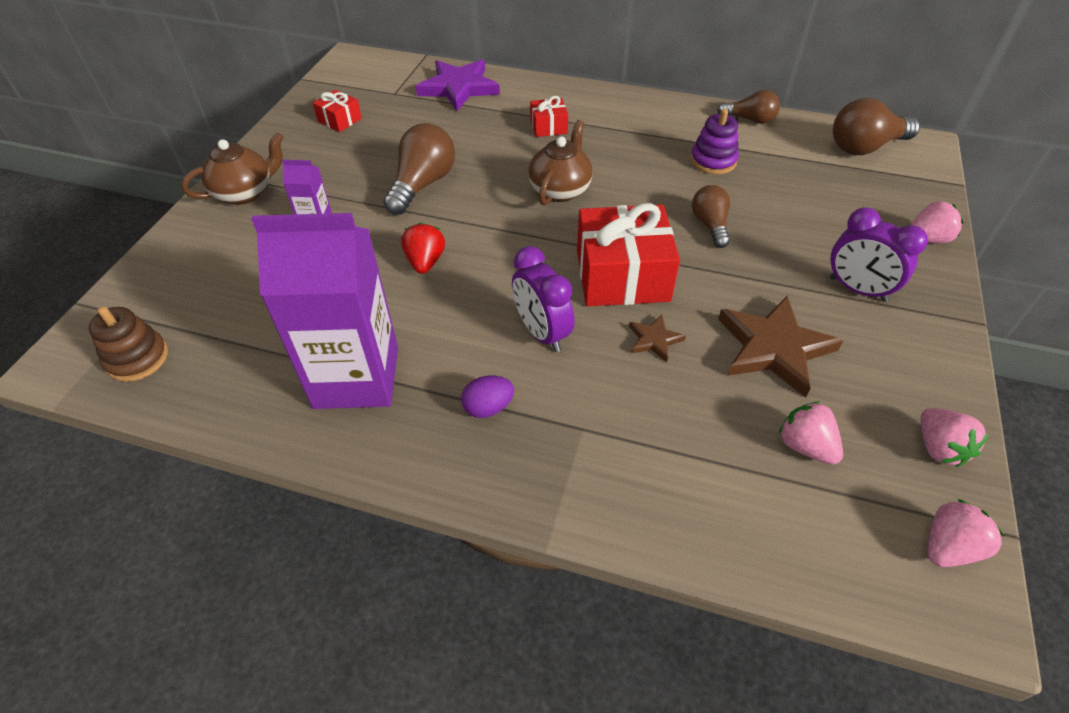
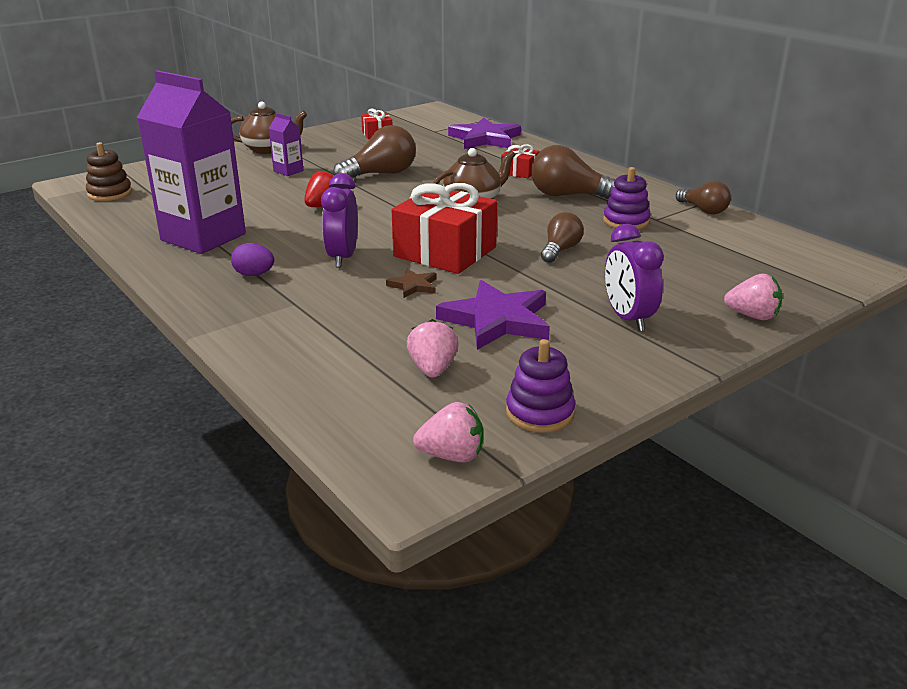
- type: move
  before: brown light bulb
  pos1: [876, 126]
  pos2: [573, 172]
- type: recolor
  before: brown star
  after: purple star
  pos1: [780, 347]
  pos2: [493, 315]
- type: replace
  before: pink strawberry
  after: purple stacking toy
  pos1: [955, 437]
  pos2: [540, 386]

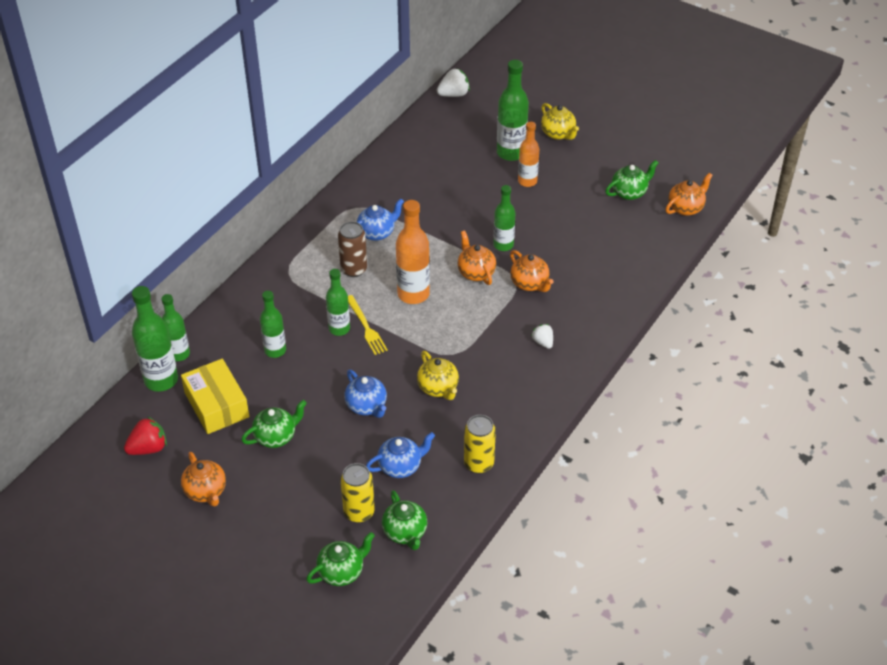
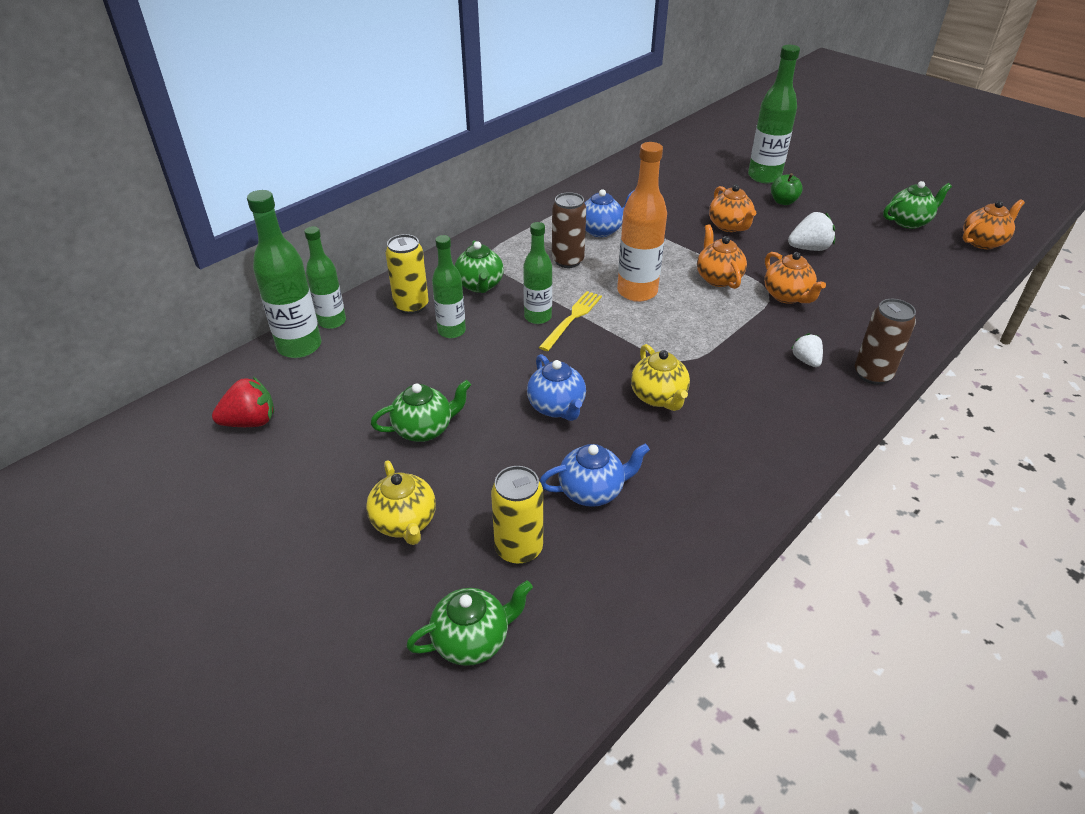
- type: move
  before: white strawberry
  pos1: [453, 82]
  pos2: [811, 231]
- type: move
  before: yellow teapot
  pos1: [560, 121]
  pos2: [401, 502]
- type: replace
  before: orange bottle
  after: green apple
  pos1: [528, 154]
  pos2: [787, 189]
- type: delete
  before: green bottle
  pos1: [504, 218]
- type: rotate
  before: yellow fork
  pos1: [368, 325]
  pos2: [570, 321]
  turn: -135
- type: delete
  before: yellow box
  pos1: [215, 396]
- type: move
  before: yellow can
  pos1: [480, 444]
  pos2: [407, 274]
- type: move
  before: orange teapot
  pos1: [203, 479]
  pos2: [733, 208]
- type: move
  before: green teapot
  pos1: [404, 520]
  pos2: [479, 266]
- type: insert
  after: brown can
  pos2: [885, 342]

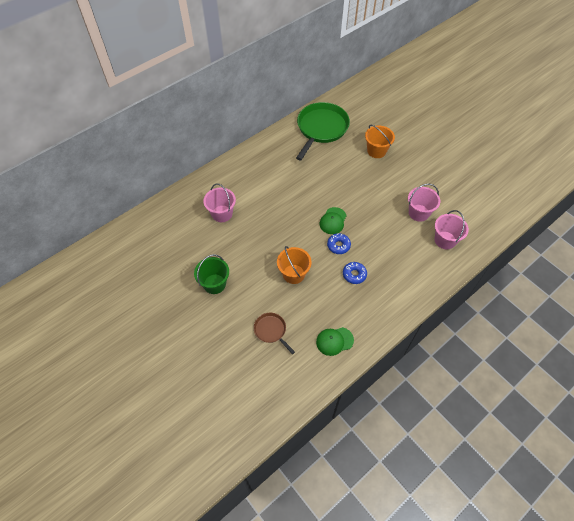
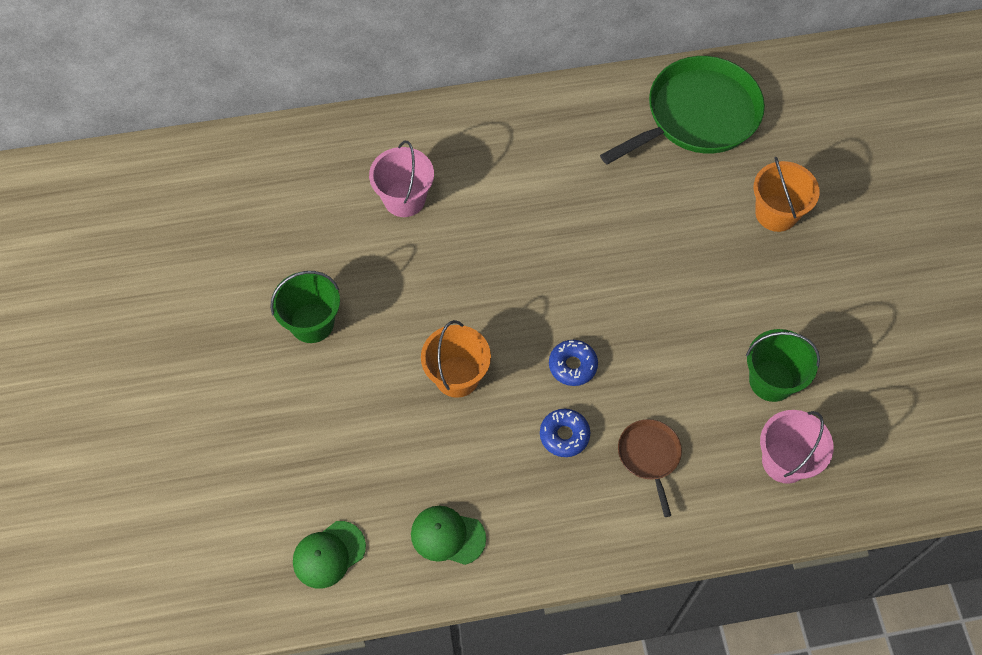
- type: recolor
  before: pink bucket
  after: green bucket
  pos1: [424, 202]
  pos2: [783, 365]
- type: move
  before: green cap
  pos1: [333, 220]
  pos2: [329, 555]
- type: move
  before: brown pan
  pos1: [274, 333]
  pos2: [650, 468]

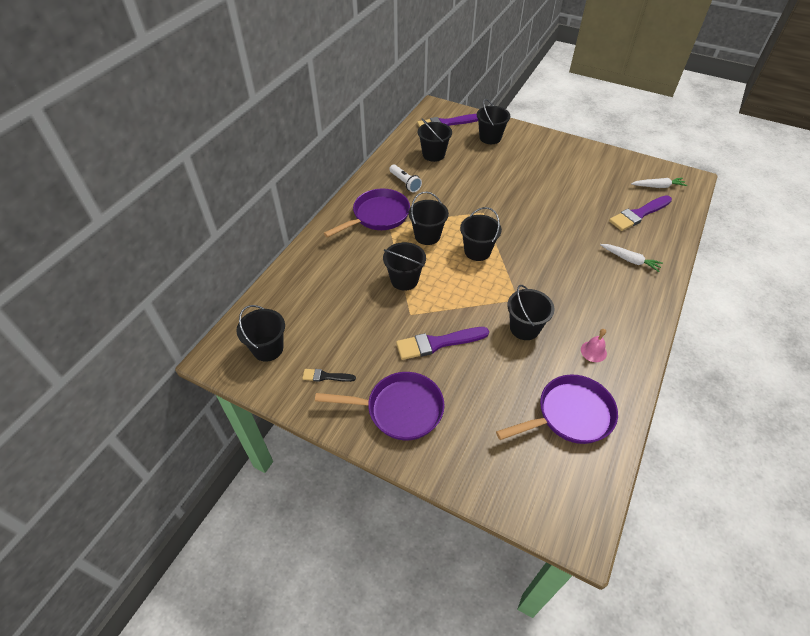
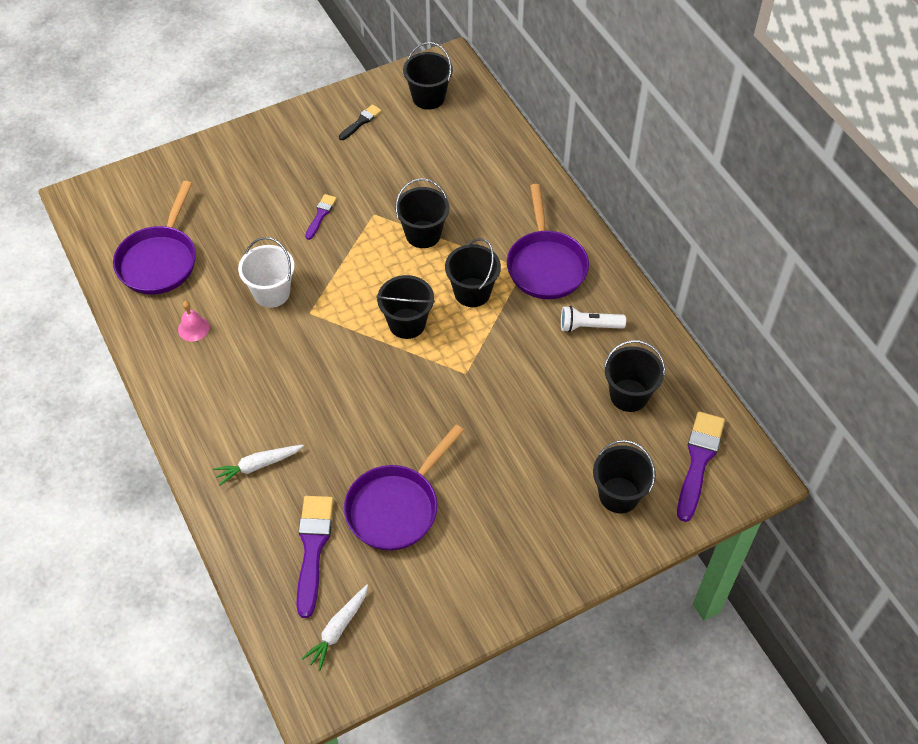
- type: recolor
  before: black bucket
  after: white bucket
  pos1: [531, 312]
  pos2: [266, 272]
- type: resize
  before: purple brush
  pos1: [442, 343]
  pos2: [321, 217]
  scale: 0.54
- type: move
  before: purple pan
  pos1: [380, 406]
  pos2: [404, 488]

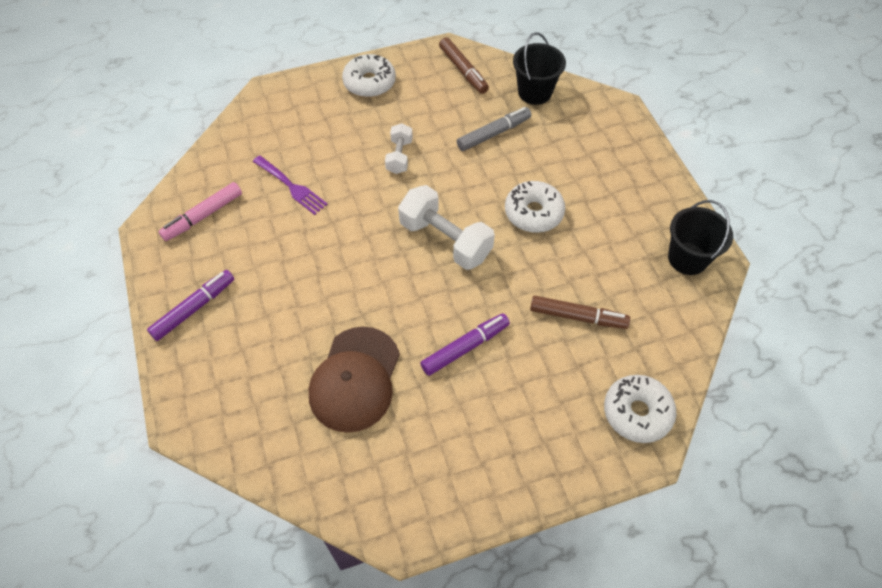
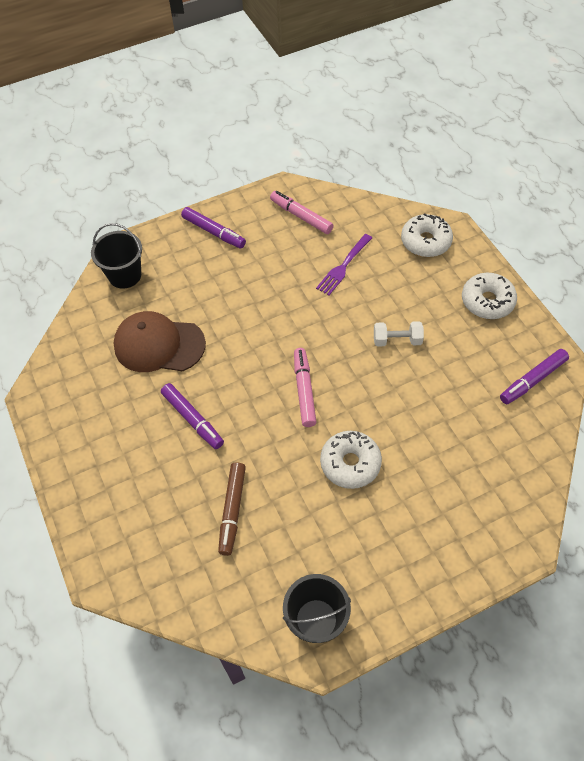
- type: move
  before: black bucket
  pos1: [539, 68]
  pos2: [116, 256]
- type: recolor
  before: brown marker
  after: purple marker
  pos1: [464, 65]
  pos2: [534, 376]
- type: delete
  before: grey marker
  pos1: [494, 129]
- type: replace
  before: white dumbbell
  after: pink marker
  pos1: [446, 227]
  pos2: [305, 387]
- type: move
  before: white donut
  pos1: [640, 409]
  pos2: [427, 235]

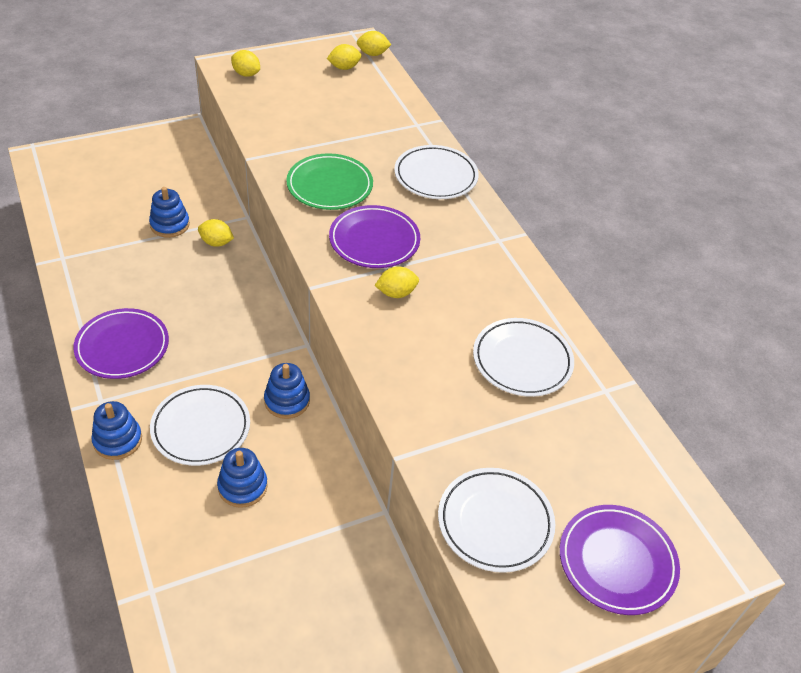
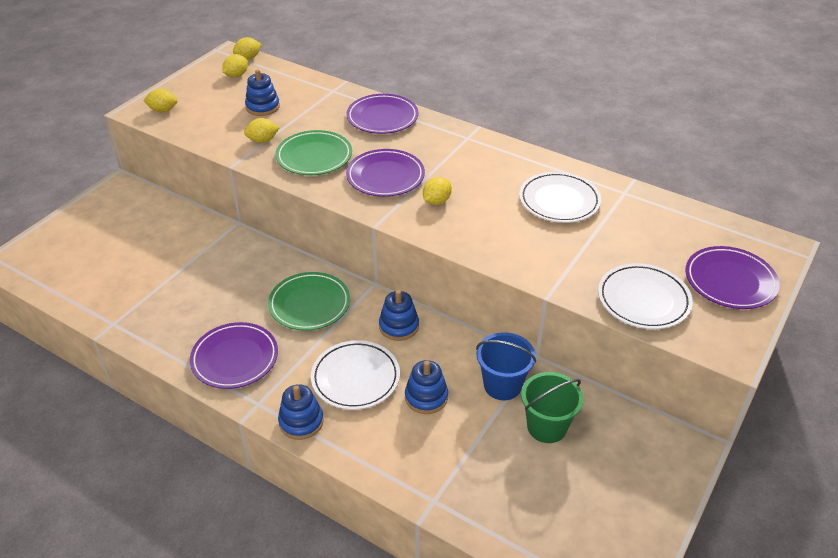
- type: recolor
  before: white plate
  after: purple plate
  pos1: [436, 172]
  pos2: [382, 114]
- type: move
  before: blue stacking toy
  pos1: [169, 212]
  pos2: [262, 92]
- type: move
  before: yellow lemon
  pos1: [216, 233]
  pos2: [261, 130]
- type: insert
  after: green plate
  pos2: [309, 301]
- type: insert
  after: blue bucket
  pos2: [506, 366]
- type: insert
  after: green bucket
  pos2: [552, 407]

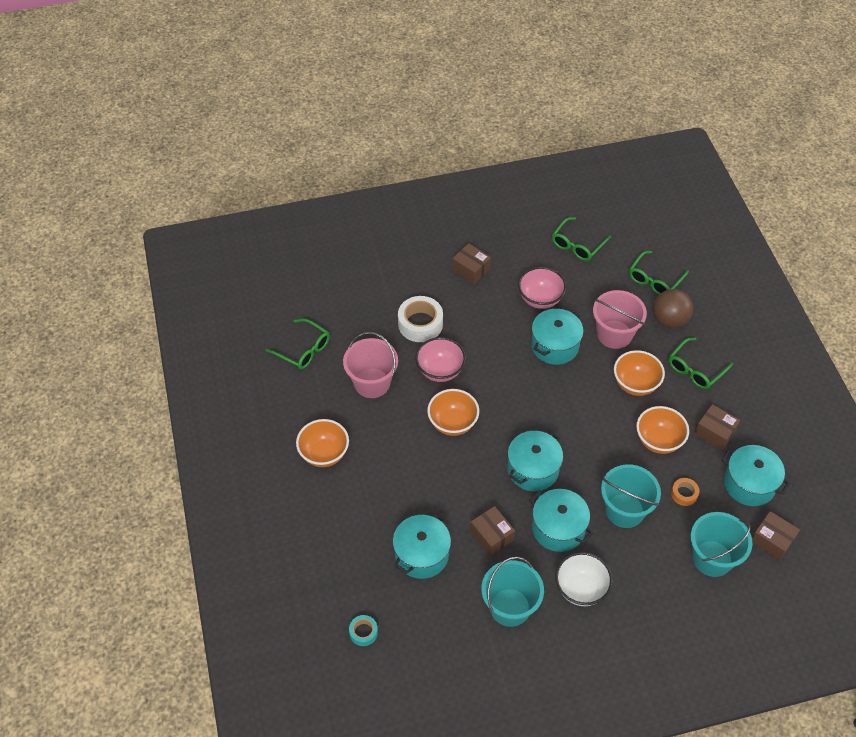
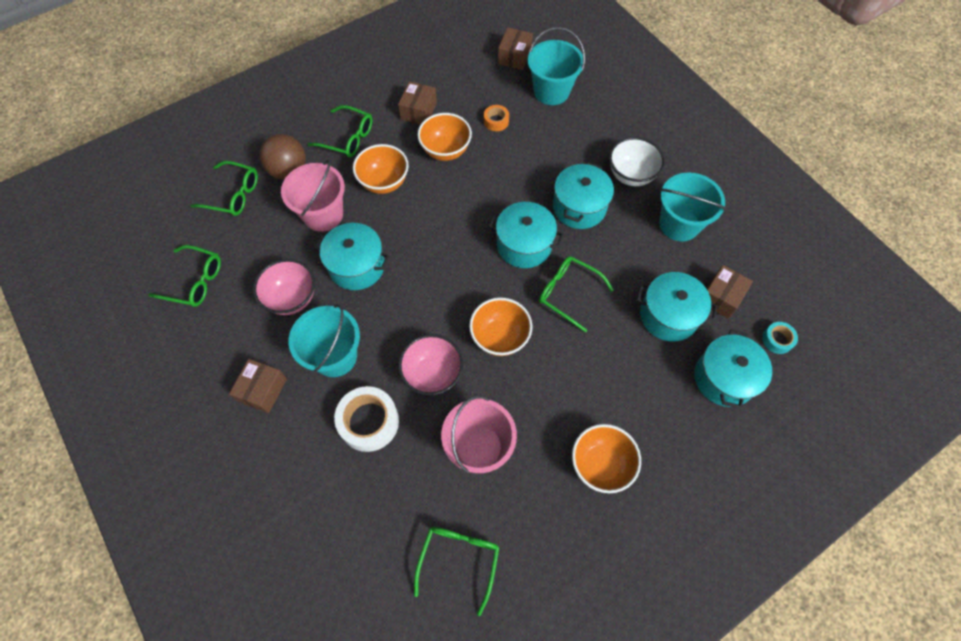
- type: move
  before: turquoise pot
  pos1: [756, 475]
  pos2: [733, 369]
- type: move
  before: turquoise bucket
  pos1: [631, 496]
  pos2: [324, 340]
- type: move
  before: brown box
  pos1: [492, 531]
  pos2: [730, 292]
- type: insert
  after: green glasses
  pos2: [576, 295]

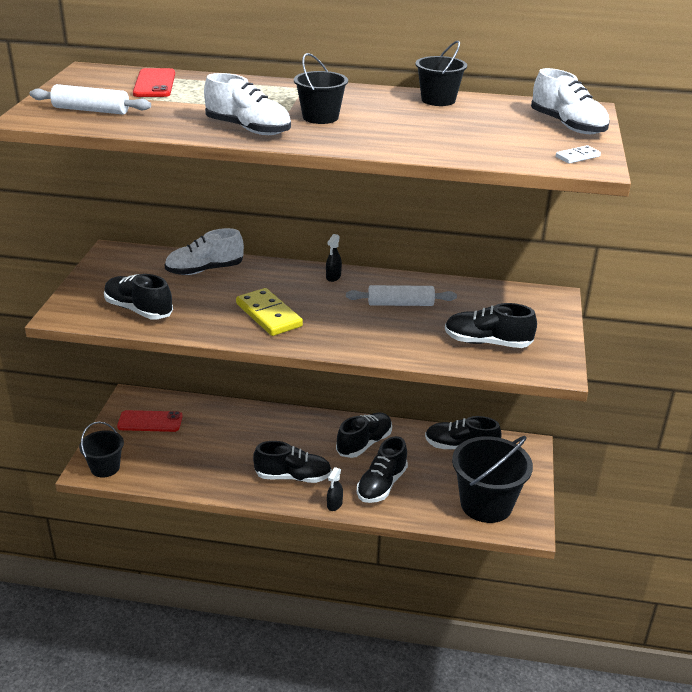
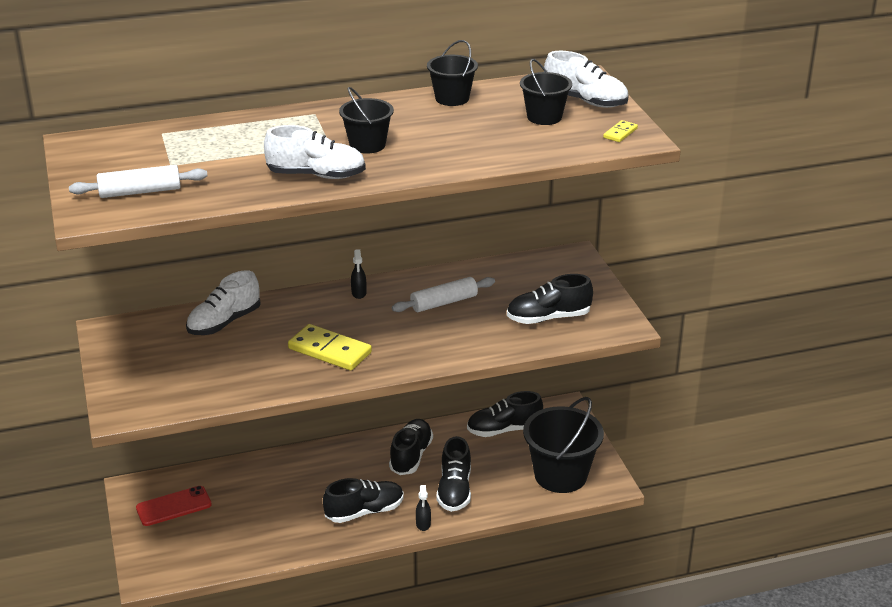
- type: delete
  before: red phone
  pos1: [154, 82]
- type: recolor
  before: white domino
  after: yellow domino
  pos1: [578, 154]
  pos2: [620, 131]
- type: delete
  before: black shoe
  pos1: [138, 296]
- type: move
  before: black bucket
  pos1: [101, 450]
  pos2: [546, 92]

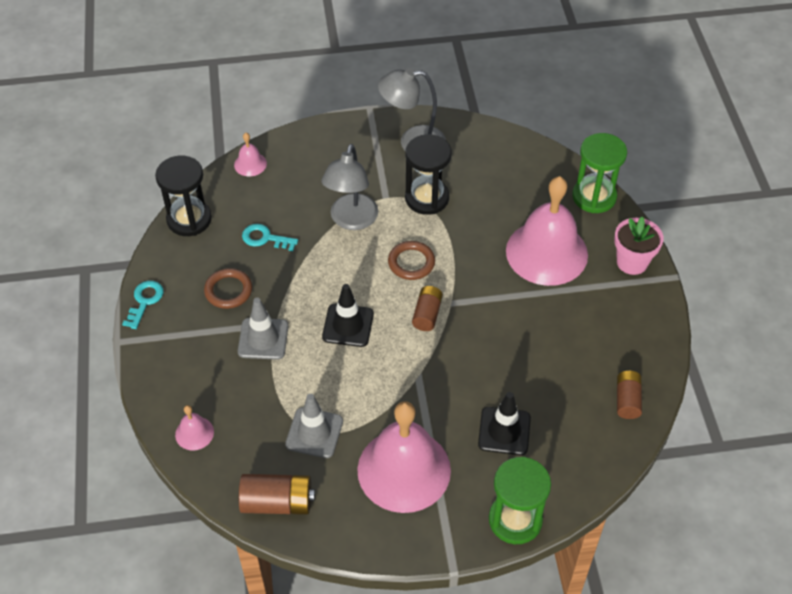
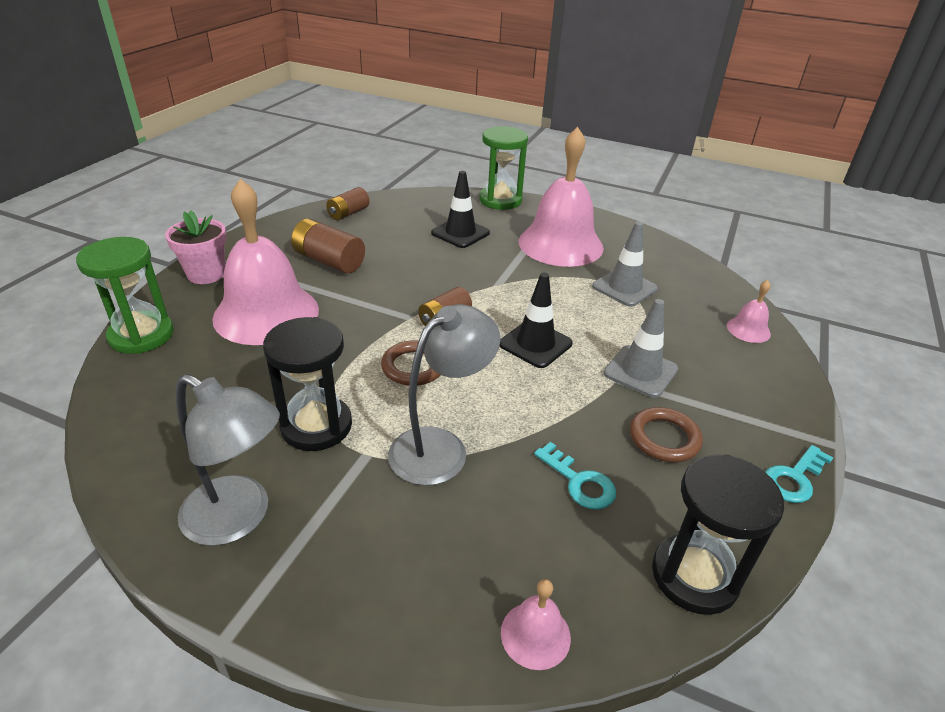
- type: move
  before: brown battery
  pos1: [277, 494]
  pos2: [328, 246]

